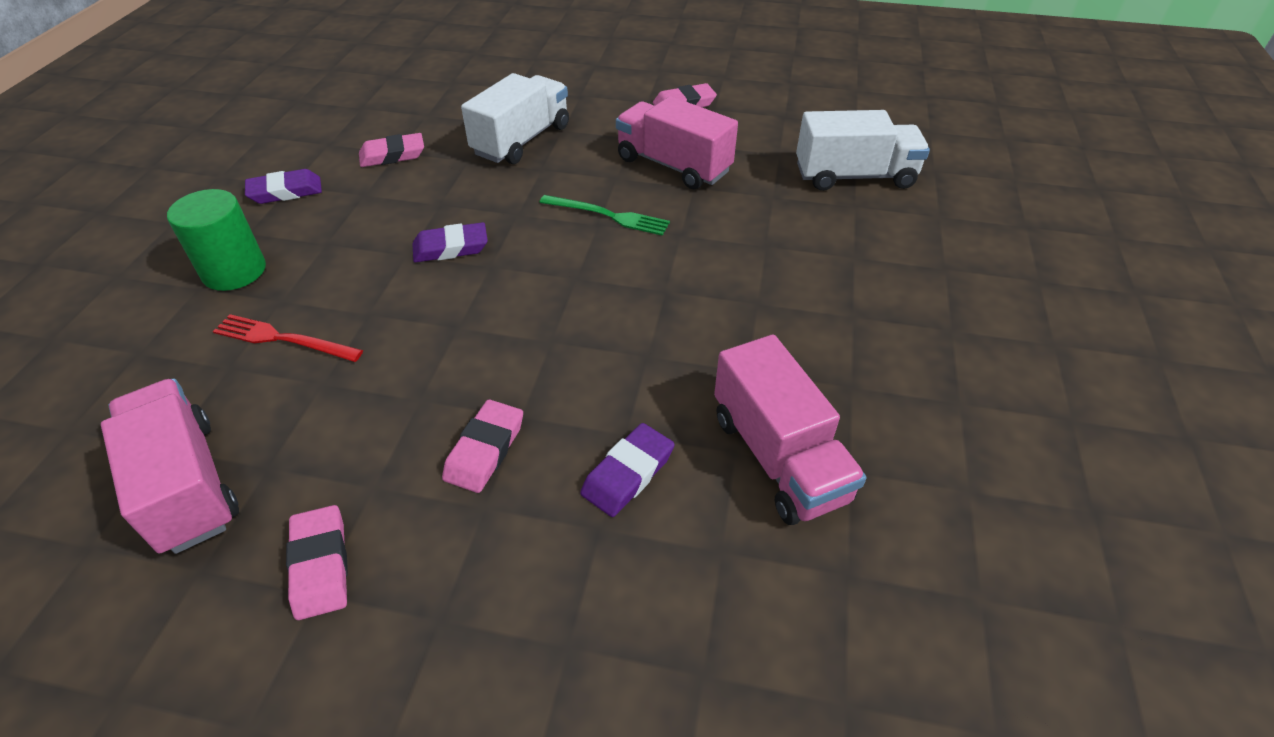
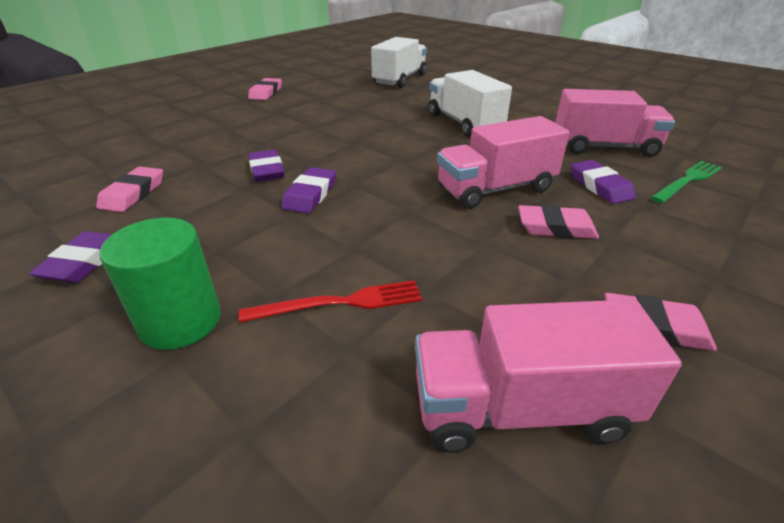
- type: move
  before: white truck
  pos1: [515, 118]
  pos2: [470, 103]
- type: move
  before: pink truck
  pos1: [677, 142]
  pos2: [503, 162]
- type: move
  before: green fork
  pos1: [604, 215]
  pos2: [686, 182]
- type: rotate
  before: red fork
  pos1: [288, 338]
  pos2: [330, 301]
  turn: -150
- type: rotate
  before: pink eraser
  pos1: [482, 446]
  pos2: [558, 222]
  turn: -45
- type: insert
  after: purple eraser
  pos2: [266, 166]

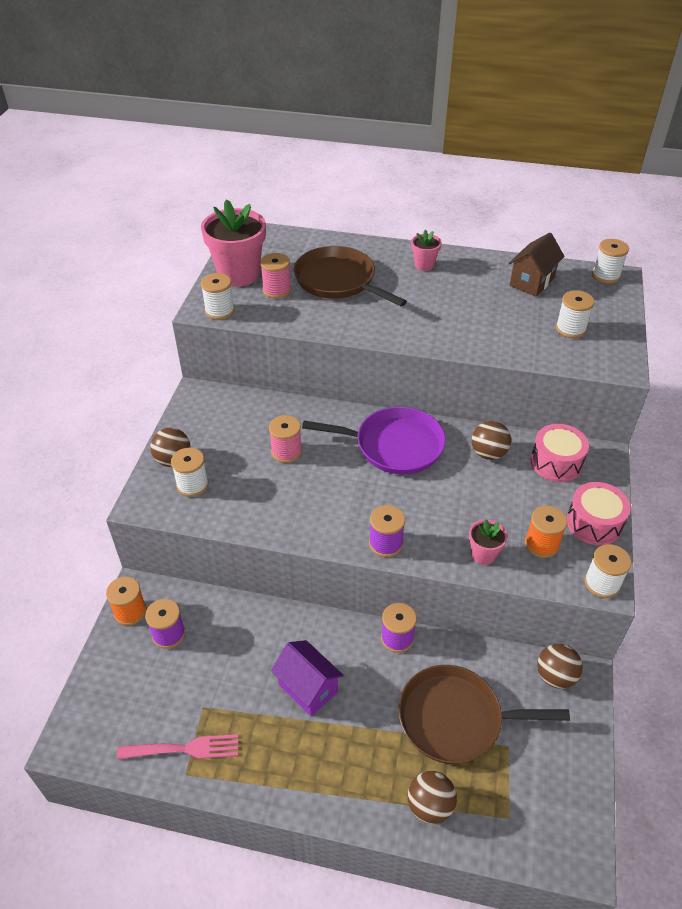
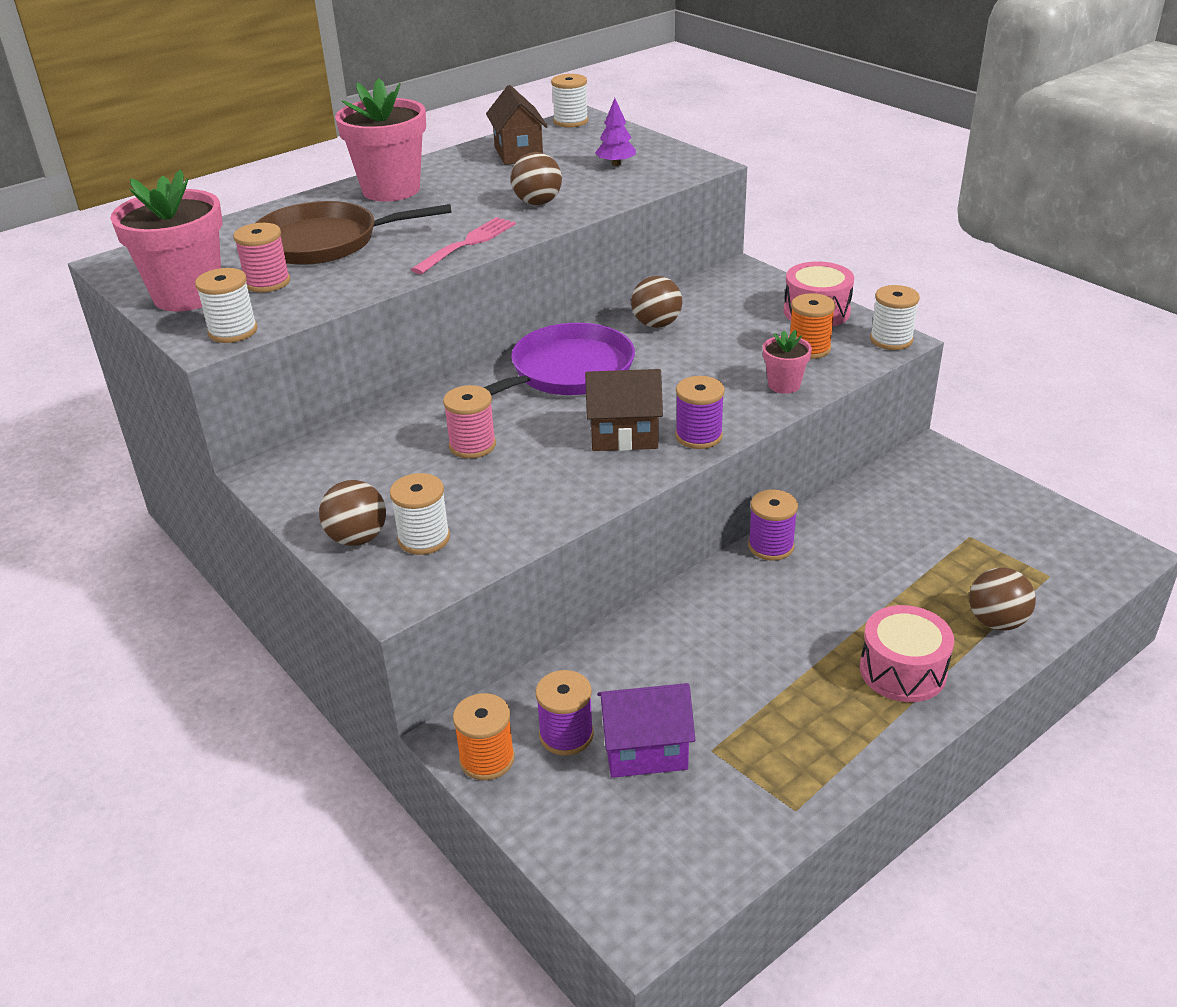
- type: resize
  before: pink flower pot
  pos1: [426, 250]
  pos2: [380, 140]
  scale: 2.05
- type: replace
  before: white spool
  after: purple tree
  pos1: [575, 314]
  pos2: [615, 132]
- type: move
  before: pink drum
  pos1: [560, 453]
  pos2: [907, 653]
- type: move
  before: purple house
  pos1: [307, 678]
  pos2: [646, 730]
- type: move
  before: brown ball
  pos1: [560, 666]
  pos2: [536, 178]
- type: delete
  before: brown pan
  pos1: [484, 714]
- type: move
  before: pink fork
  pos1: [177, 746]
  pos2: [463, 245]
- type: insert
  after: brown house
  pos2: [624, 410]

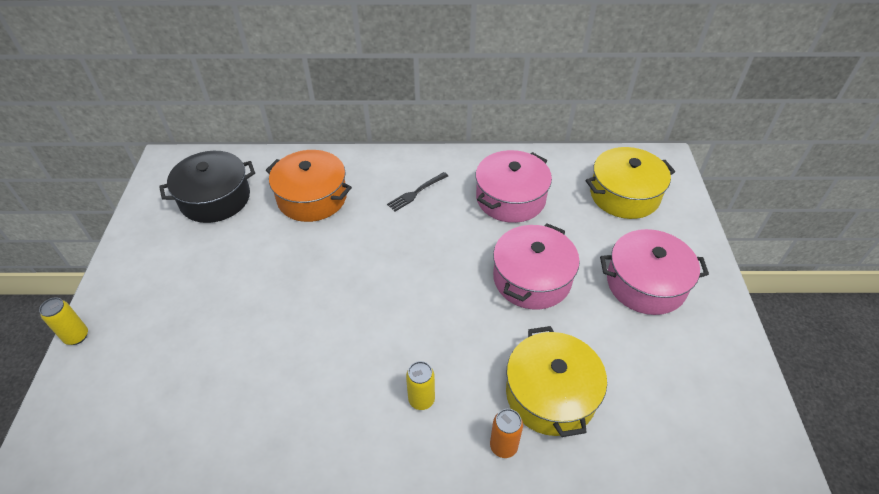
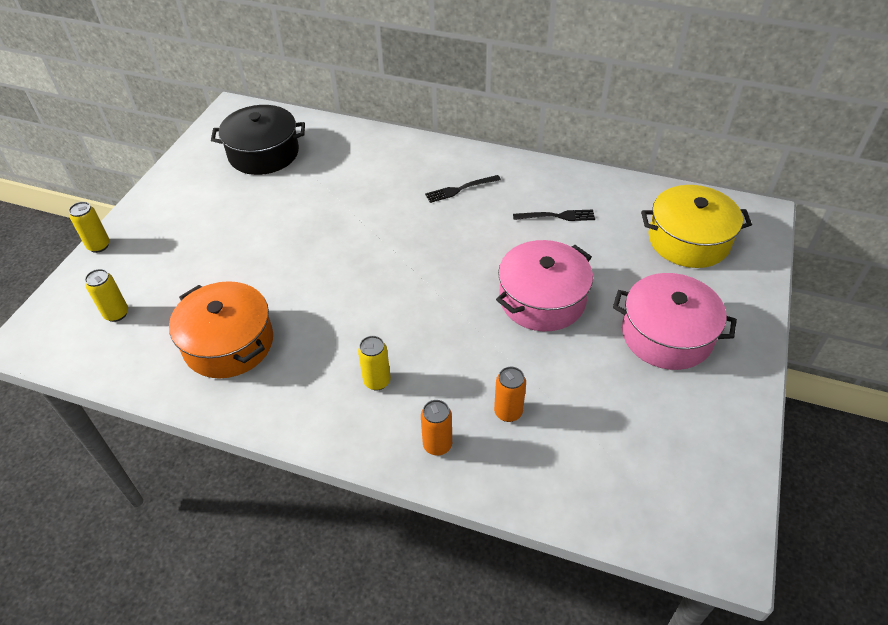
- type: move
  before: orange pot
  pos1: [309, 186]
  pos2: [221, 329]
- type: replace
  before: pink pot
  after: black fork
  pos1: [514, 186]
  pos2: [554, 215]
- type: replace
  before: yellow pot
  after: orange can
  pos1: [556, 381]
  pos2: [510, 394]
- type: insert
  after: yellow can
  pos2: [106, 295]

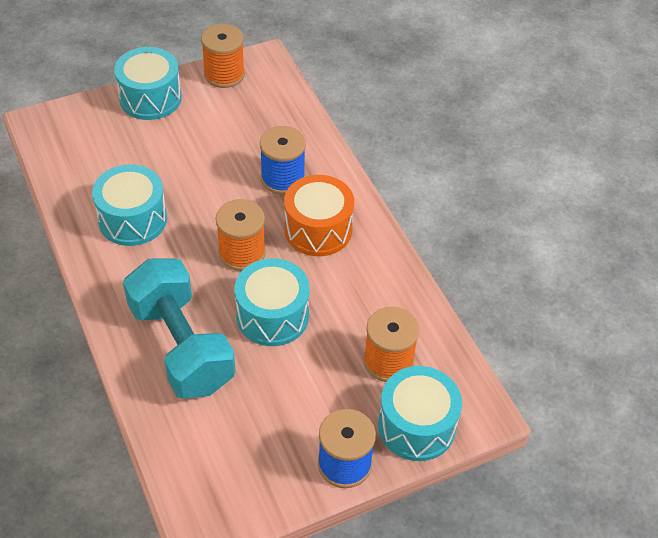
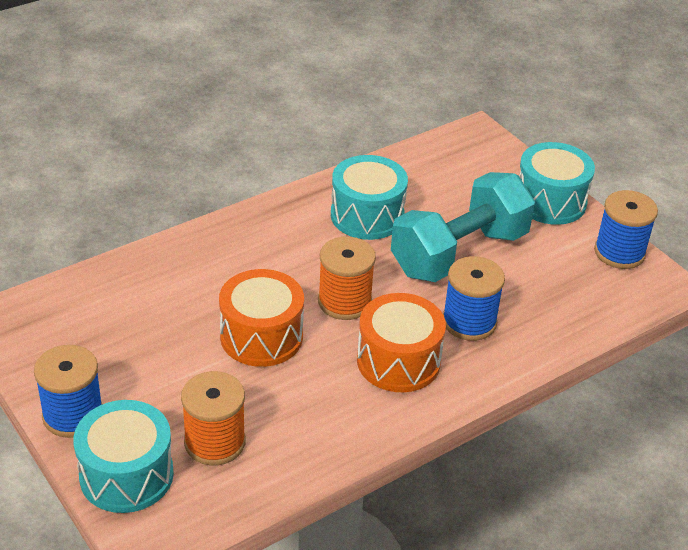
- type: recolor
  before: orange spool
  after: blue spool
  pos1: [223, 56]
  pos2: [626, 229]
- type: recolor
  before: turquoise drum
  after: orange drum
  pos1: [272, 302]
  pos2: [261, 318]
- type: move
  before: turquoise dumbbell
  pos1: [179, 329]
  pos2: [463, 227]

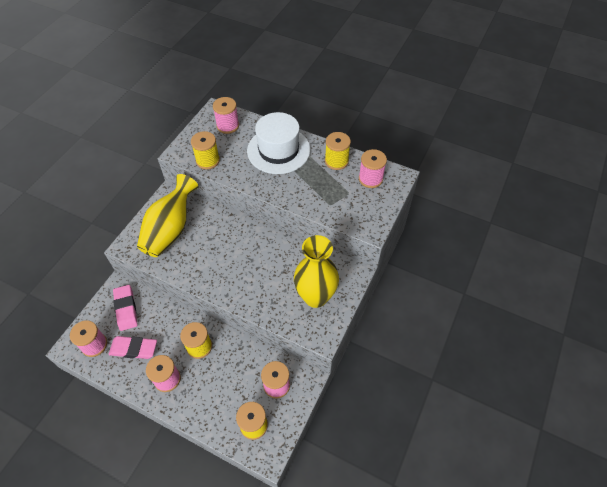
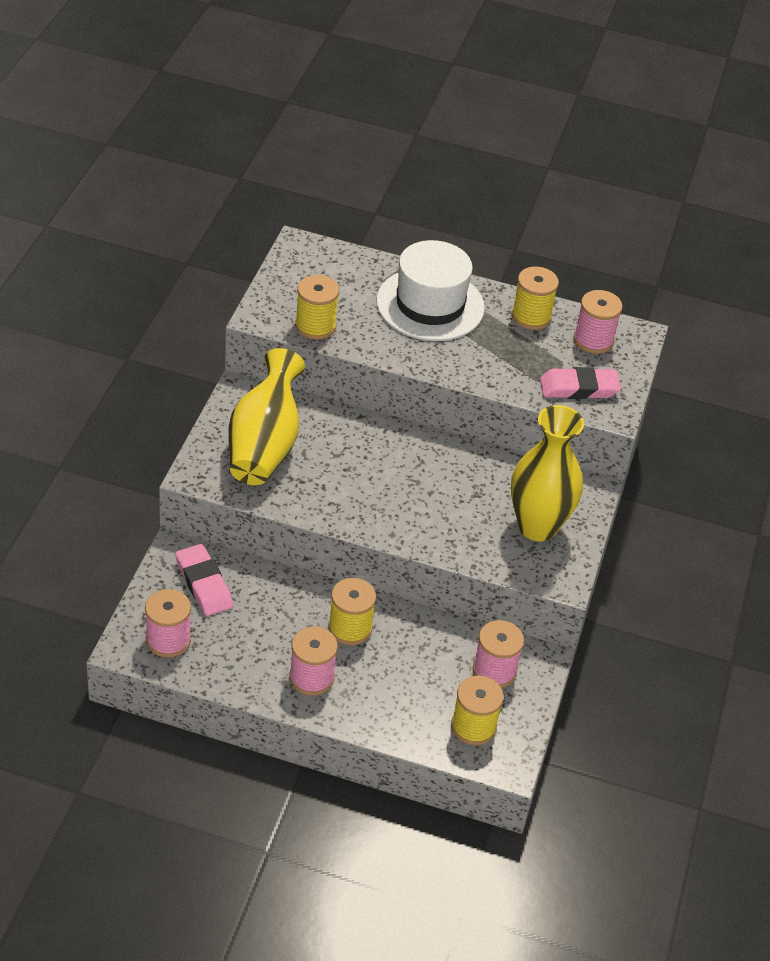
- type: delete
  before: pink spool
  pos1: [226, 115]
- type: move
  before: pink eraser
  pos1: [133, 347]
  pos2: [580, 383]

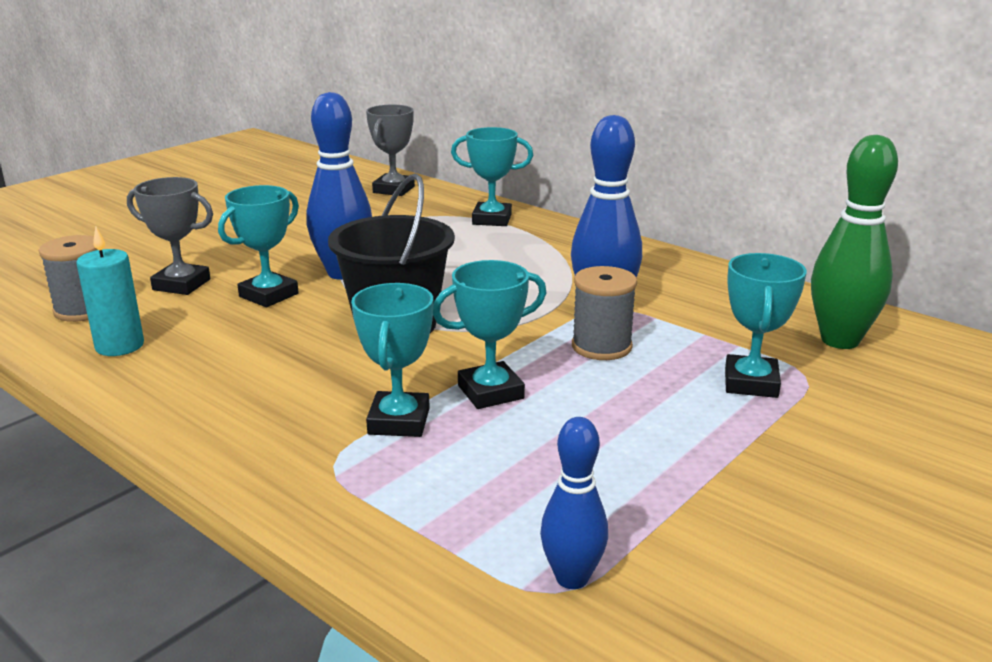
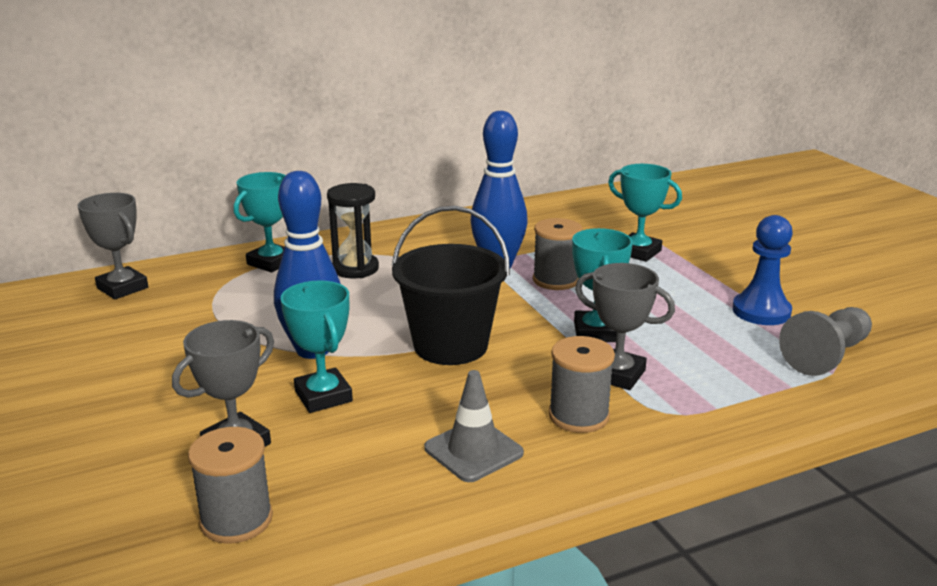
- type: delete
  before: green bowling pin
  pos1: [854, 242]
- type: delete
  before: turquoise candle
  pos1: [110, 291]
- type: recolor
  before: turquoise trophy
  after: grey trophy
  pos1: [392, 360]
  pos2: [625, 326]
- type: replace
  before: blue bowling pin
  after: grey pawn
  pos1: [574, 503]
  pos2: [825, 341]
- type: insert
  after: black hourglass
  pos2: [353, 230]
- type: insert
  after: blue pawn
  pos2: [762, 270]
- type: insert
  after: grey spool
  pos2: [582, 384]
- type: insert
  after: grey traffic cone
  pos2: [474, 426]

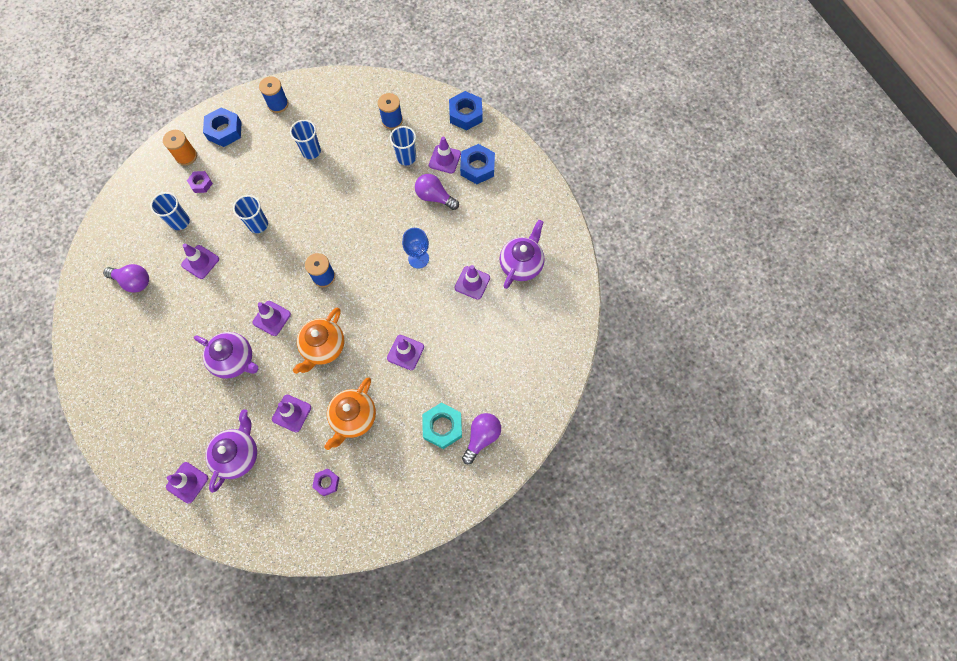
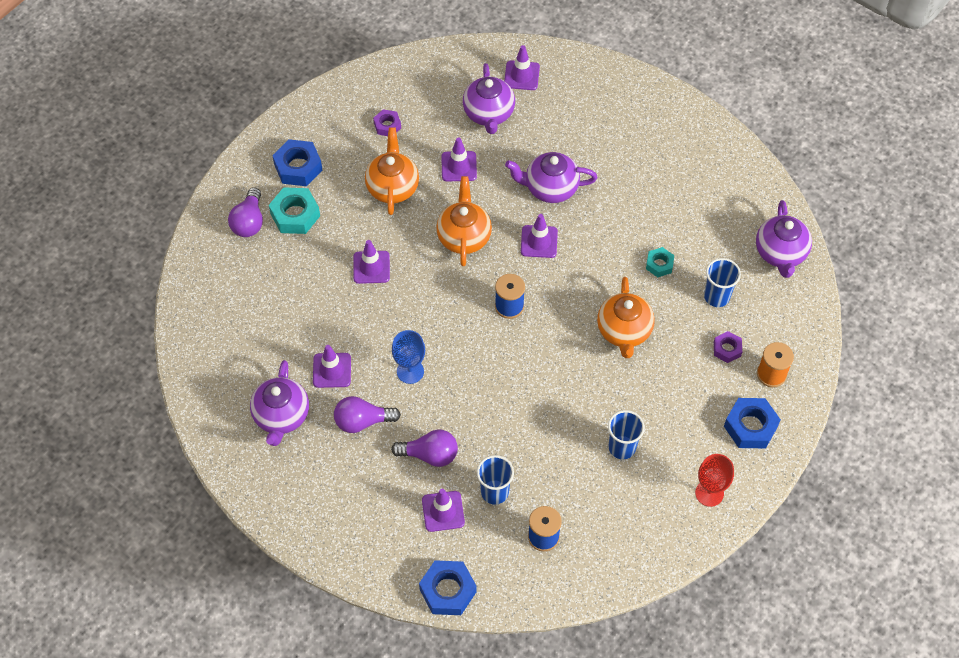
- type: replace
  before: blue spool
  after: red goblet
  pos1: [274, 95]
  pos2: [714, 480]
- type: move
  before: blue nut
  pos1: [477, 164]
  pos2: [297, 162]
- type: replace
  before: blue cup
  after: orange teapot
  pos1: [250, 214]
  pos2: [626, 317]
- type: replace
  before: purple traffic cone
  after: turquoise nut
  pos1: [200, 261]
  pos2: [660, 262]
- type: move
  before: purple light bulb
  pos1: [126, 278]
  pos2: [367, 414]
- type: insert
  after: purple teapot
  pos2: [784, 239]

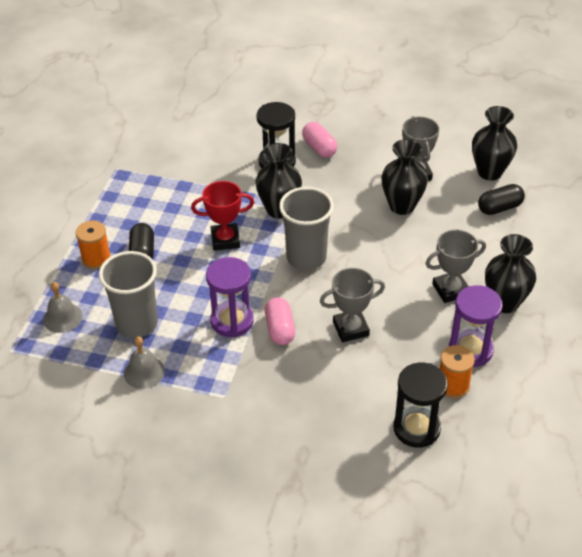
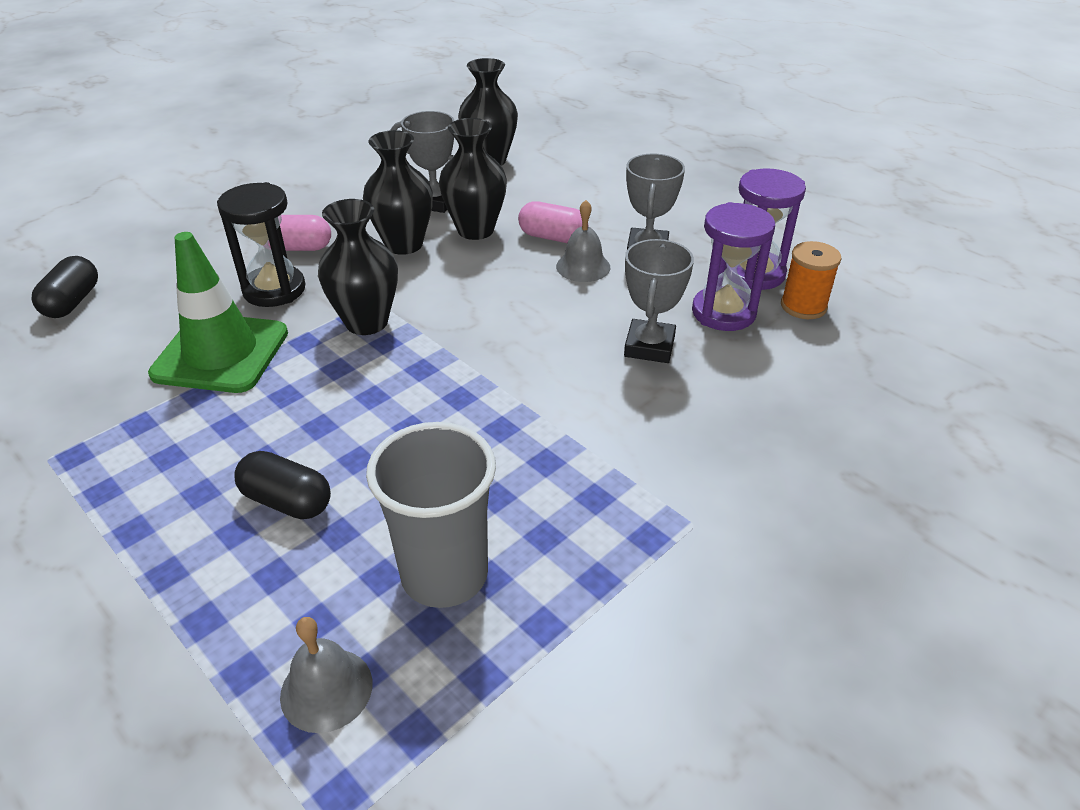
- type: delete
  before: red trophy
  pos1: [222, 216]
- type: move
  before: black capsule
  pos1: [501, 199]
  pos2: [64, 287]
- type: delete
  before: grey cup
  pos1: [306, 228]
- type: delete
  before: orange spool
  pos1: [93, 244]
- type: move
  before: black vase
  pos1: [510, 273]
  pos2: [398, 192]
- type: move
  before: purple hourglass
  pos1: [230, 297]
  pos2: [733, 266]
- type: move
  before: pink capsule
  pos1: [280, 321]
  pos2: [550, 222]
- type: move
  before: grey bell
  pos1: [144, 362]
  pos2: [583, 241]
- type: delete
  before: black hourglass
  pos1: [420, 405]
- type: insert
  after: green traffic cone
  pos2: [218, 312]

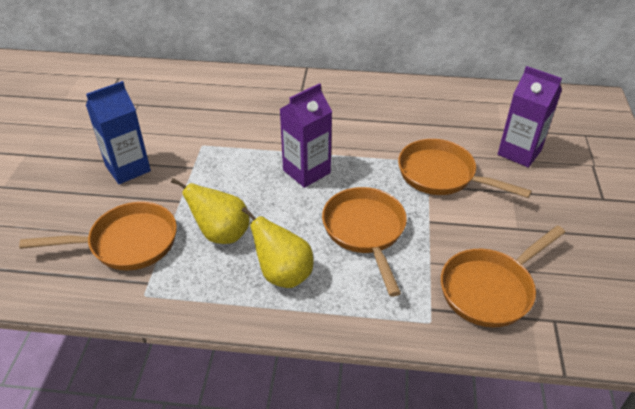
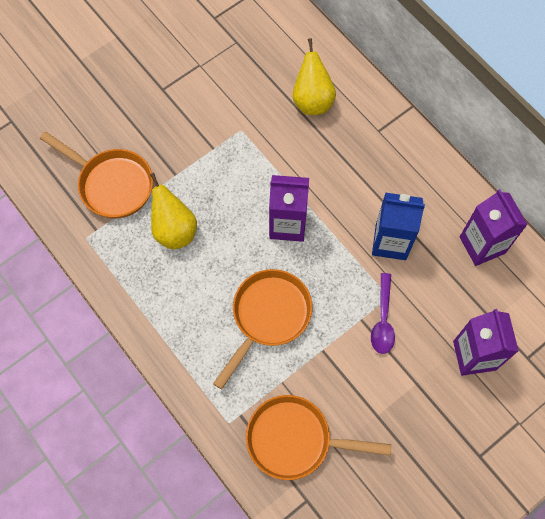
- type: move
  before: blue carton
  pos1: [118, 132]
  pos2: [398, 226]
- type: replace
  before: orange pan
  after: purple spoon
  pos1: [465, 168]
  pos2: [383, 313]
- type: move
  before: yellow pear
  pos1: [278, 247]
  pos2: [314, 76]
- type: insert
  after: purple carton
  pos2: [494, 227]

